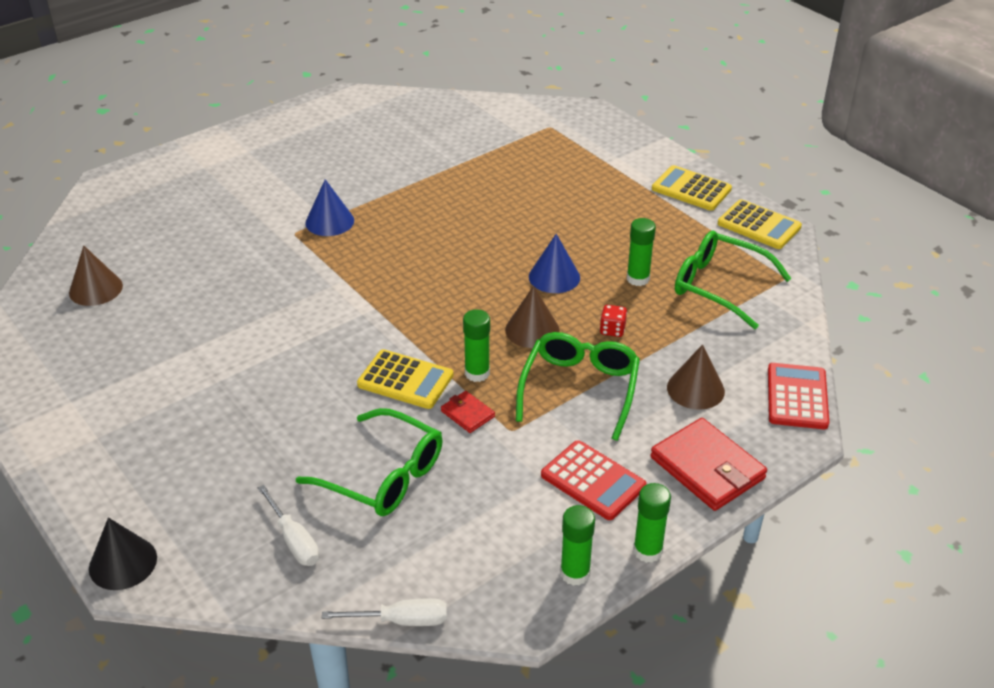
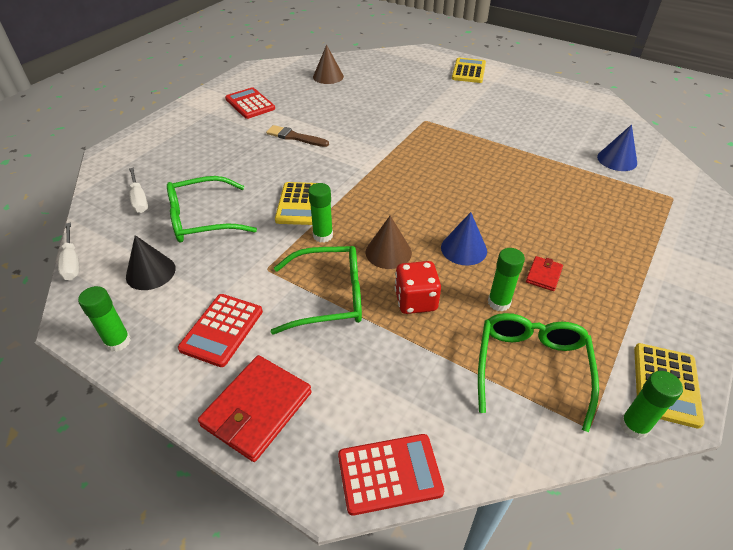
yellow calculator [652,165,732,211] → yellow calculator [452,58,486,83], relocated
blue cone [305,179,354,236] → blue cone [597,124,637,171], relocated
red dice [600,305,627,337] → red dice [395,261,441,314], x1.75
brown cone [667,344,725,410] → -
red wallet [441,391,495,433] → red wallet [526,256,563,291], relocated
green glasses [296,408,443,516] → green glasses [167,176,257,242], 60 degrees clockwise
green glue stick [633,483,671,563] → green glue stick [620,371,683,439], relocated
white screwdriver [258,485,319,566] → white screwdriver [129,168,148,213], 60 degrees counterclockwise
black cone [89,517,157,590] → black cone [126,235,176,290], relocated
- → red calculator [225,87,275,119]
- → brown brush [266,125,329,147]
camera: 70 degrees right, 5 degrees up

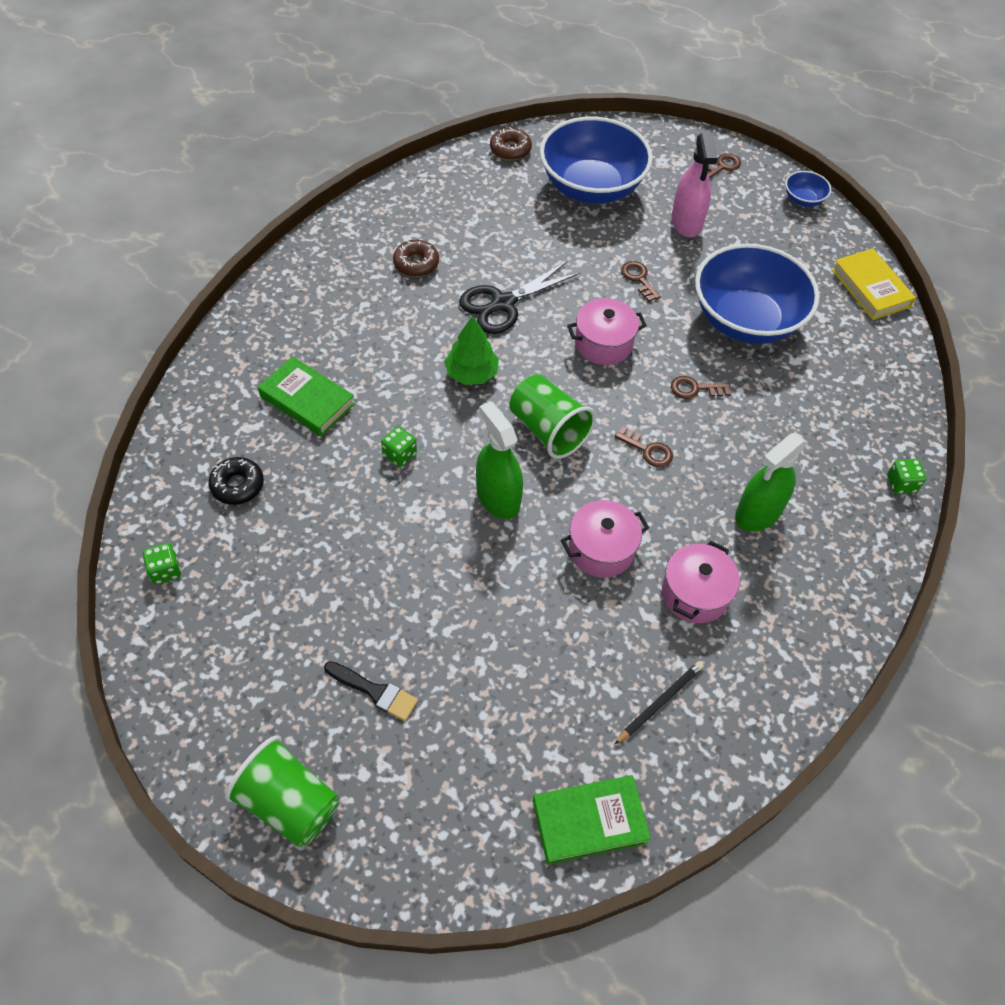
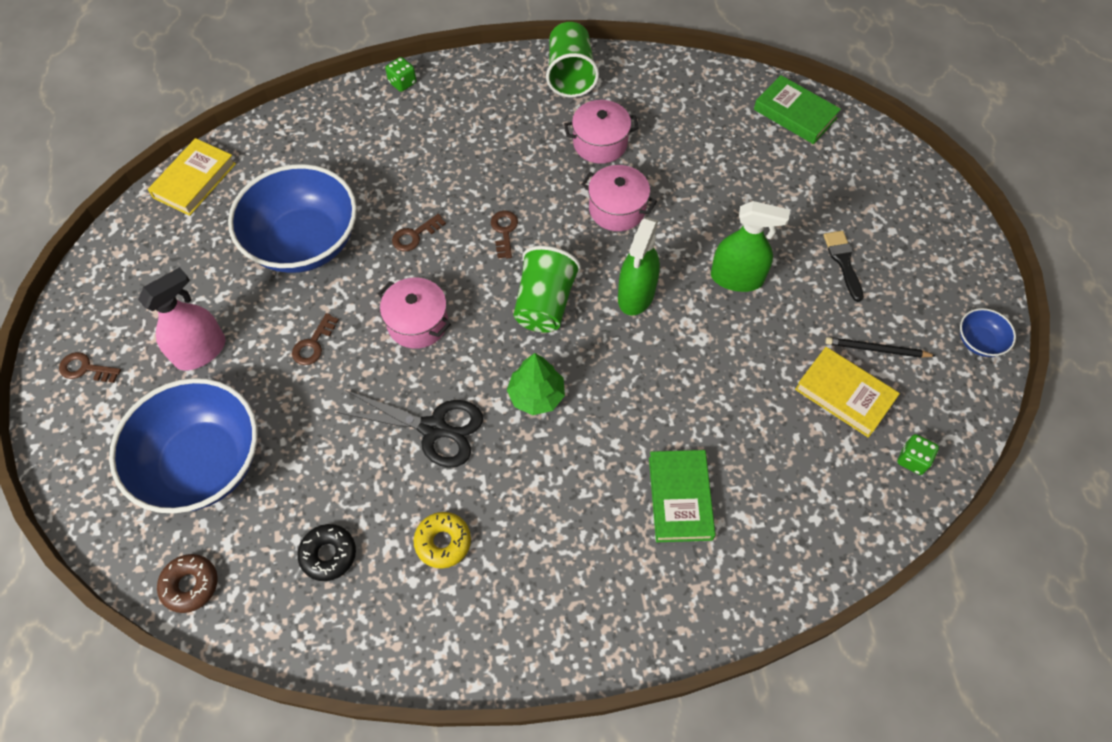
blue bowl [785,171,831,207] → blue bowl [960,308,1016,357], relocated
brown donut [393,240,439,277] → yellow donut [413,512,471,569]
brown key [671,376,730,399] → brown key [392,214,446,251], 90 degrees clockwise
green dice [381,426,417,467] → -
green spray bottle [735,433,808,532] → green spray bottle [711,201,790,292], relocated
black donut [208,457,264,505] → black donut [297,524,356,581], relocated
black pencil [614,661,704,745] → black pencil [825,337,936,358], relocated
green cup [225,736,339,847] → green cup [546,22,599,98], relocated
- → yellow book [795,347,900,438]
camera: 125 degrees left, 5 degrees up

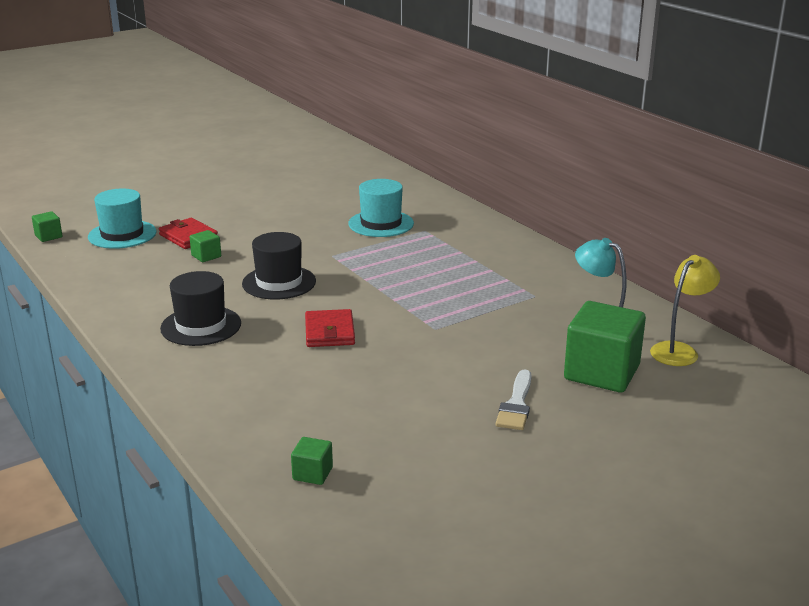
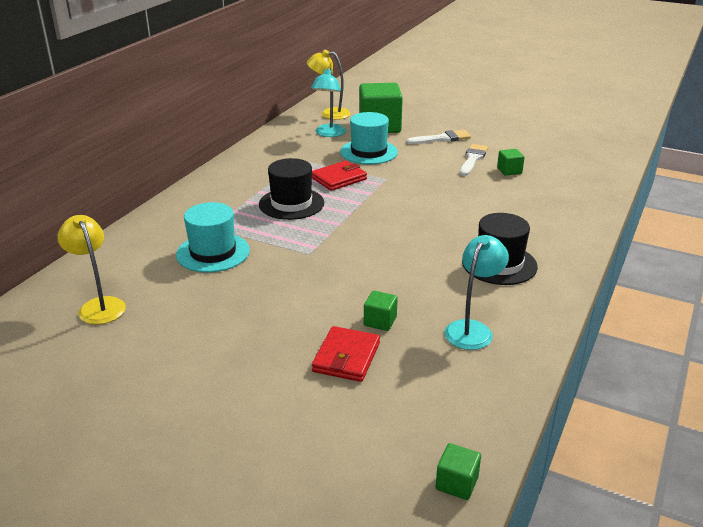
turquoise hat [88,188,157,249] → turquoise hat [340,112,398,165], relocated
black hat [242,232,316,299] → black hat [259,158,324,220], relocated
red wallet [305,309,355,347] → red wallet [312,161,367,191], relocated
green cube [291,437,333,485] → green cube [497,149,525,176], relocated
- → white brush [460,144,488,176]
- → yellow lamp [57,215,126,324]
- → turquoise lamp [445,235,509,350]
camera: 120 degrees left, 5 degrees up

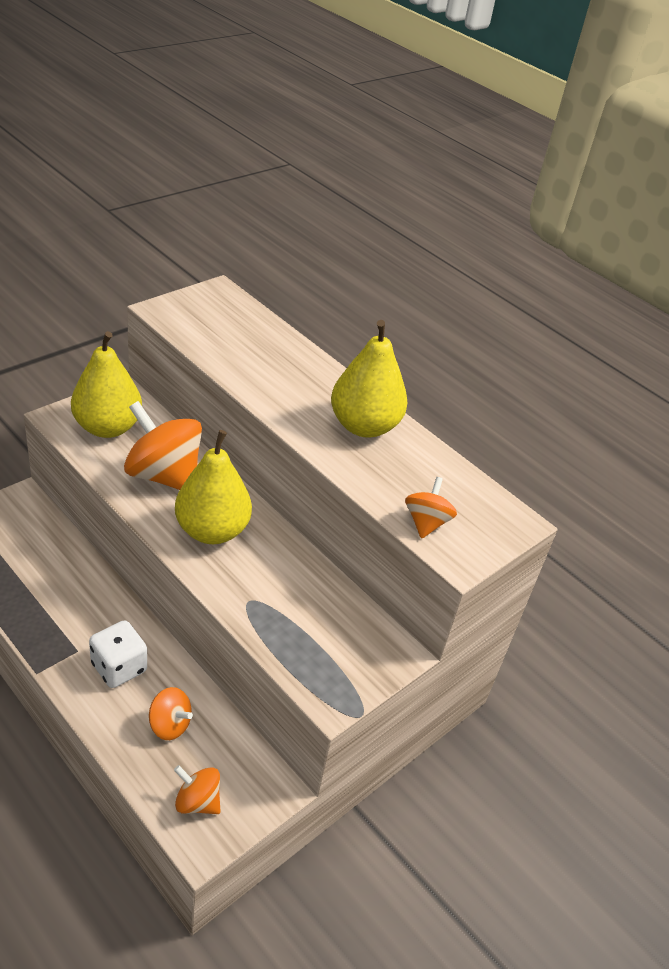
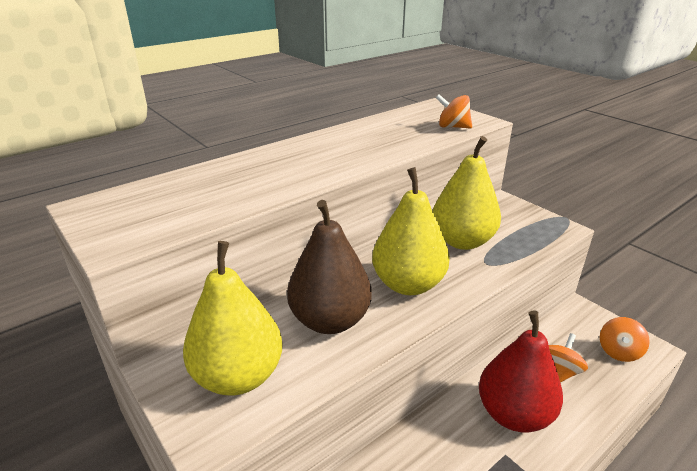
yellow pear [331,320,408,437] → yellow pear [433,136,501,250], relocated
orange spinning top [124,401,202,490] → brown pear [287,200,372,334]
white dice [89,620,147,688] → red pear [479,310,563,433]
camera: 80 degrees left, 10 degrees down

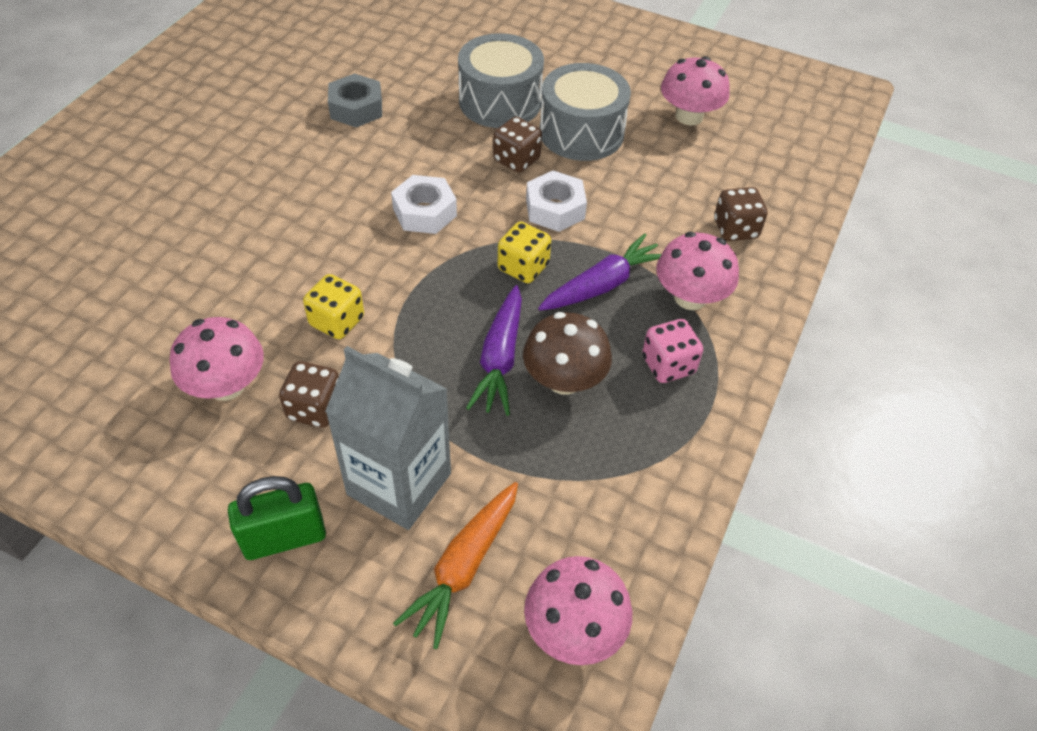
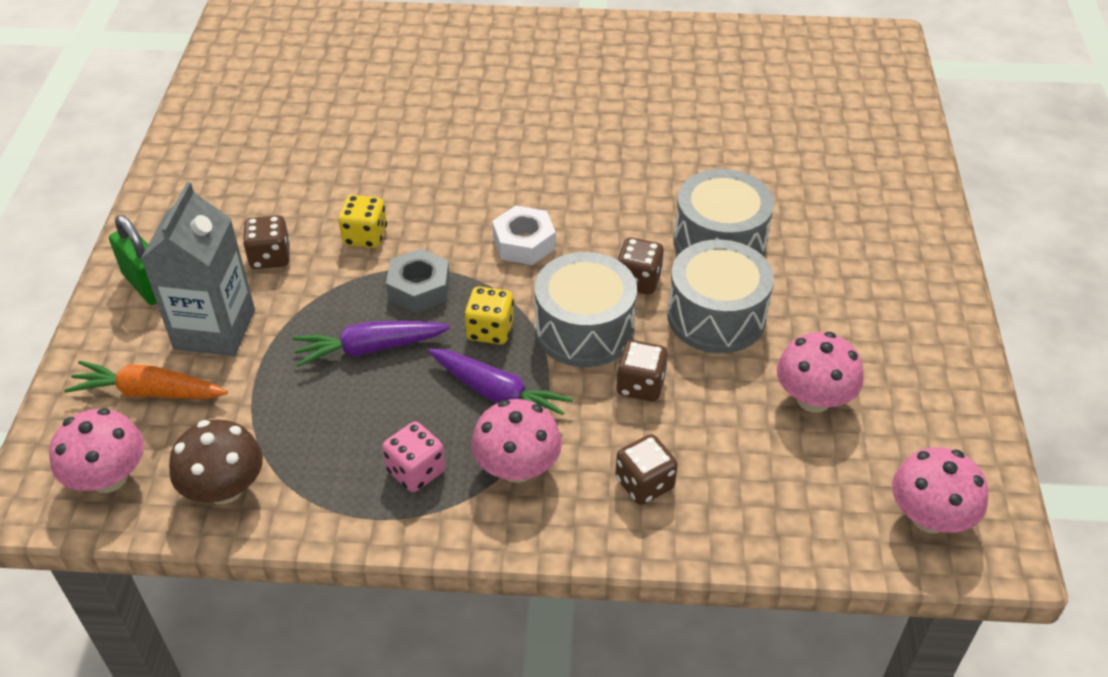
grey nut [328,74,382,127] → grey nut [386,249,450,313], relocated
white nut [526,171,587,232] → grey drum [534,252,637,367]
brown mushroom [523,312,612,395] → brown mushroom [169,420,263,504], relocated
pink mushroom [170,317,264,401] → pink mushroom [892,447,988,533], relocated
- → brown dice [616,340,668,401]
camera: 70 degrees right, 5 degrees down

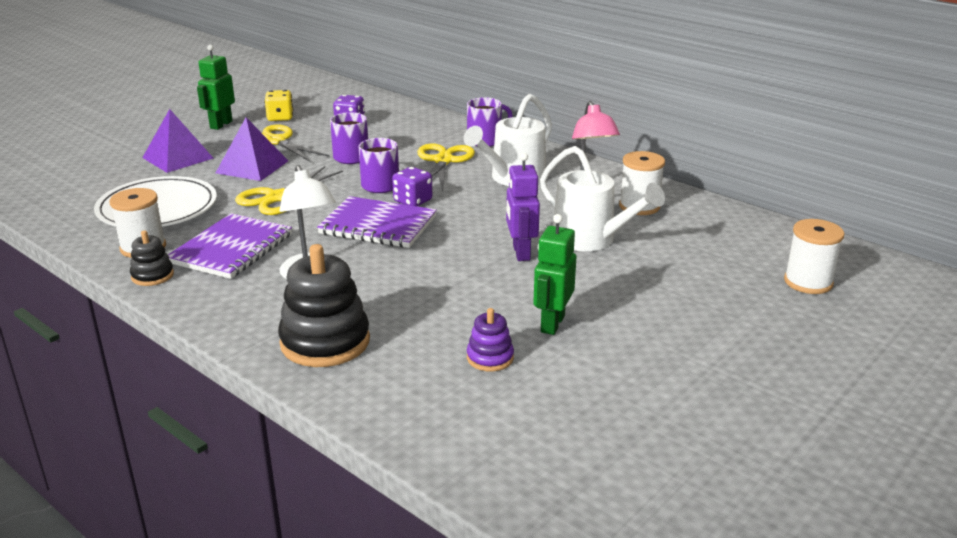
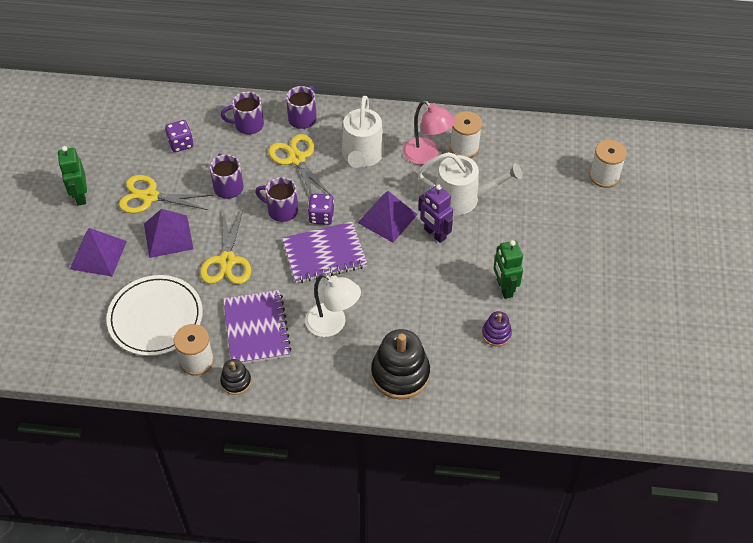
yellow dice [264,90,293,121] → -
- → purple mug [221,92,264,134]
- → purple pyramid [358,191,418,243]
camera: 35 degrees left, 25 degrees up

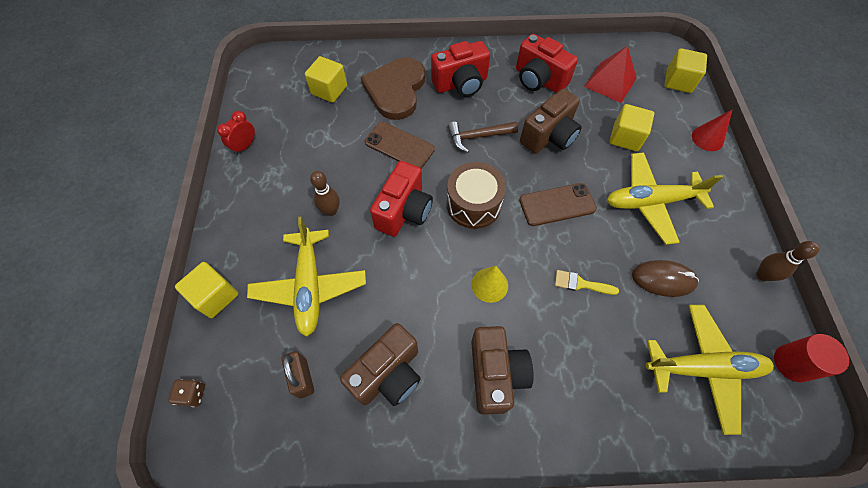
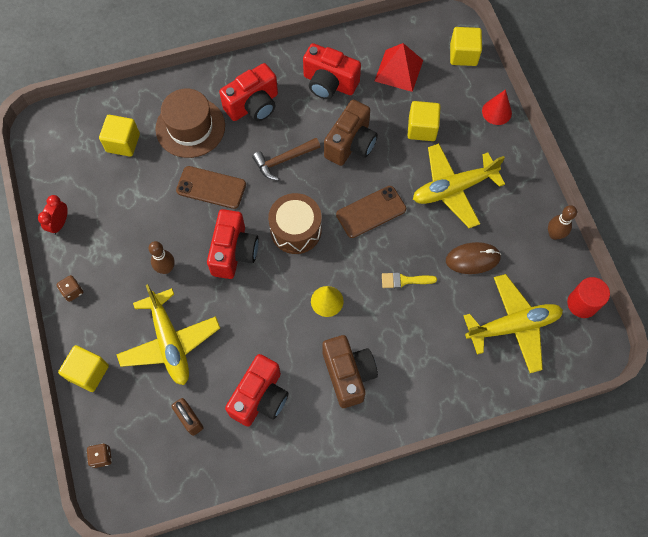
brown heart [361,58,425,120] → brown hat [155,88,225,158]
brown camera [340,323,421,406] → red camera [225,354,289,426]
- → brown dice [56,275,83,302]
camera: 15 degrees left, 5 degrees up

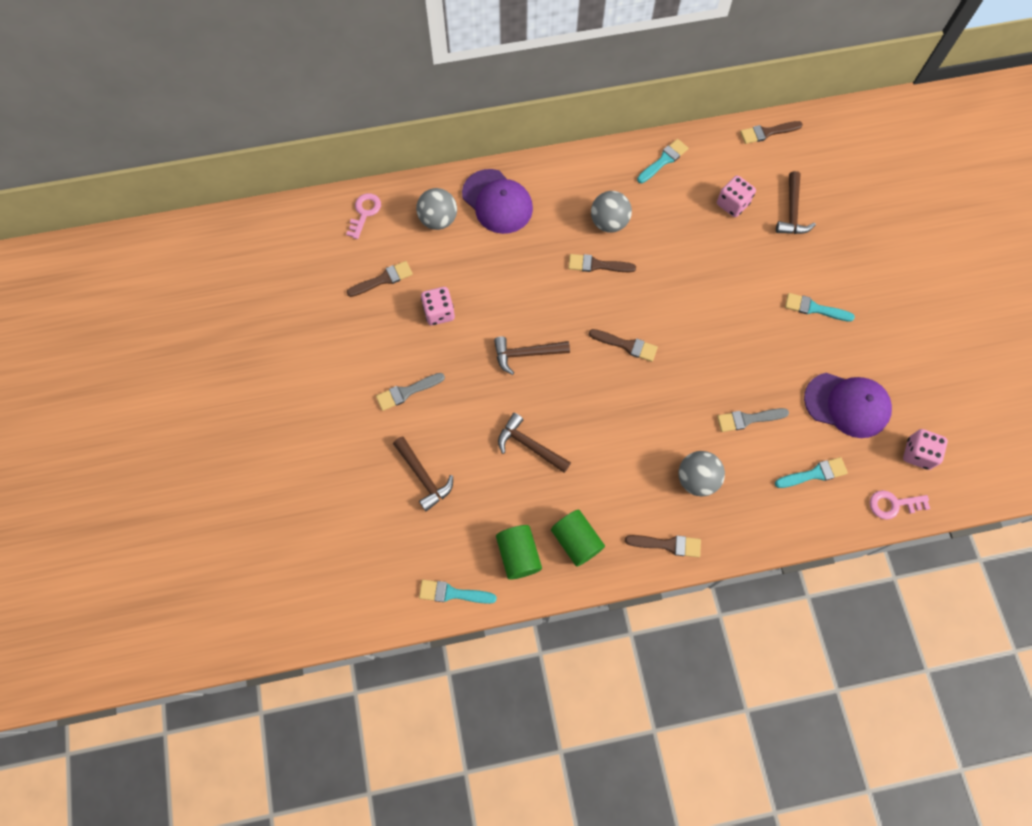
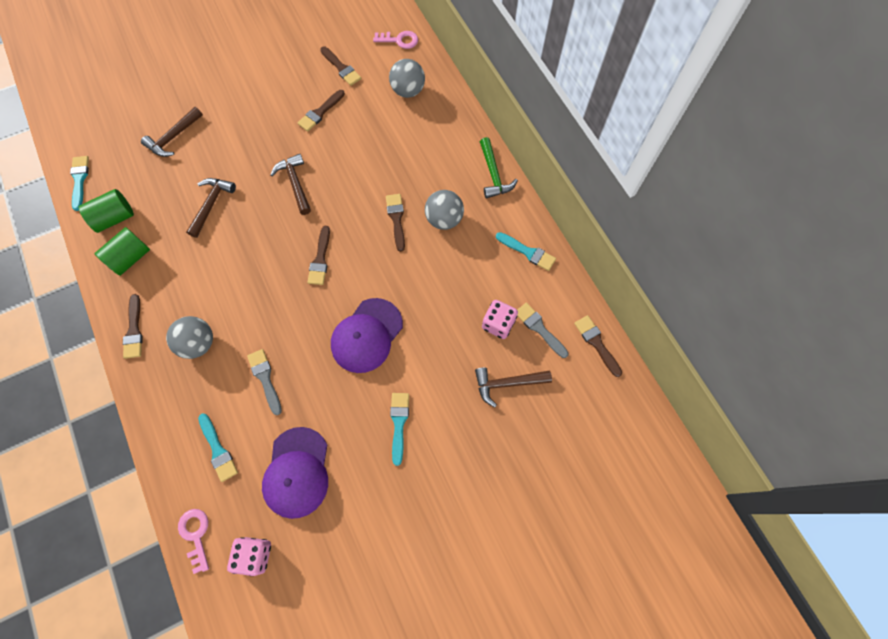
purple cap [462,169,533,234] → purple cap [331,298,403,373], relocated
pink dice [421,287,455,326] → brown brush [298,90,345,132]
grey brush [376,373,445,411] → grey brush [518,303,568,358], relocated
- → green hammer [480,137,518,198]
camera: 75 degrees right, 0 degrees up

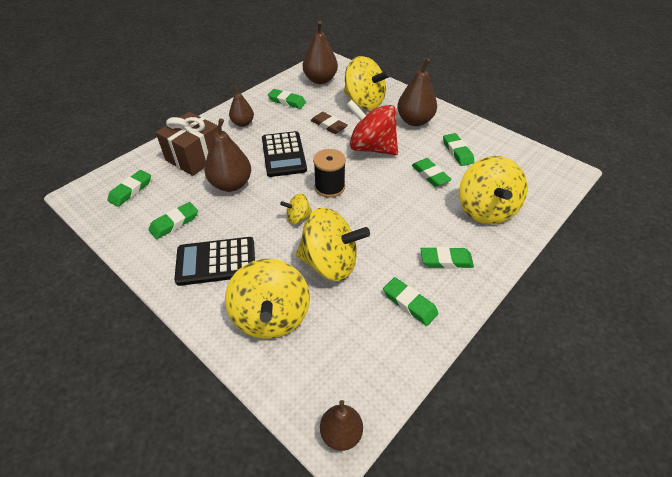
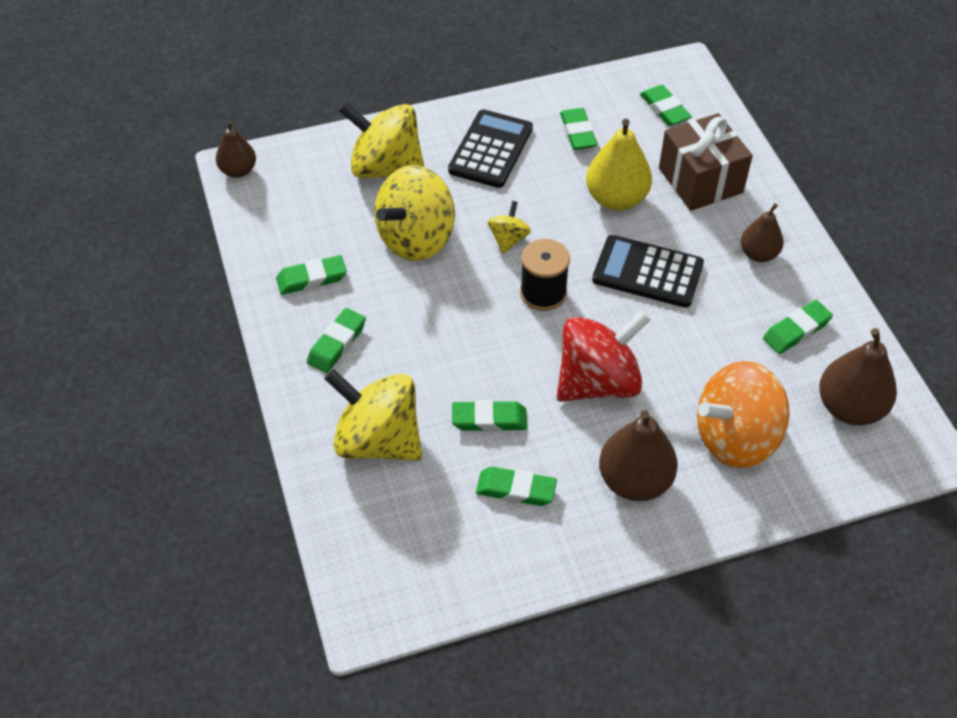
yellow spinning top [344,56,391,110] → orange spinning top [697,361,790,468]
brown eraser [311,112,348,134] → -
brown pear [205,118,251,192] → yellow pear [586,119,652,211]
camera: 120 degrees right, 5 degrees up

